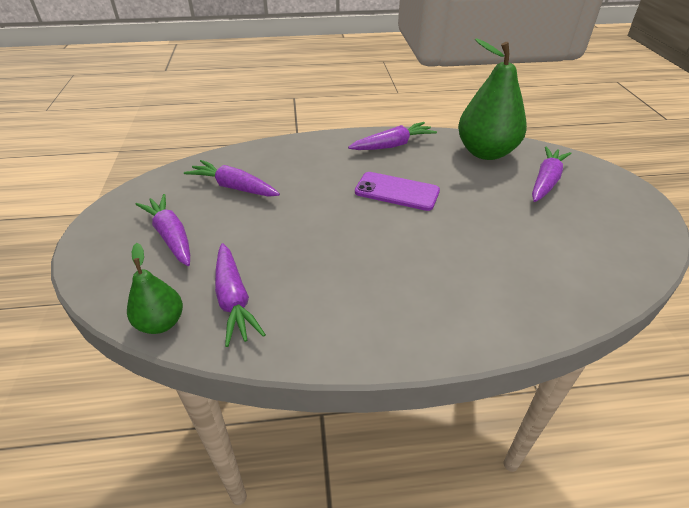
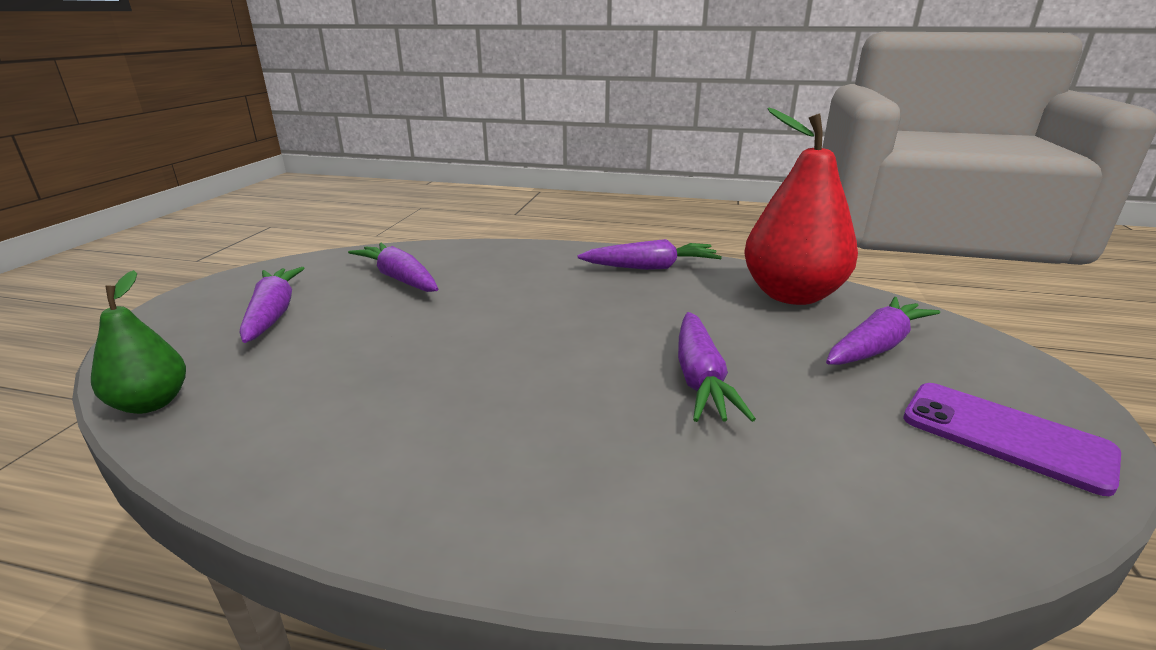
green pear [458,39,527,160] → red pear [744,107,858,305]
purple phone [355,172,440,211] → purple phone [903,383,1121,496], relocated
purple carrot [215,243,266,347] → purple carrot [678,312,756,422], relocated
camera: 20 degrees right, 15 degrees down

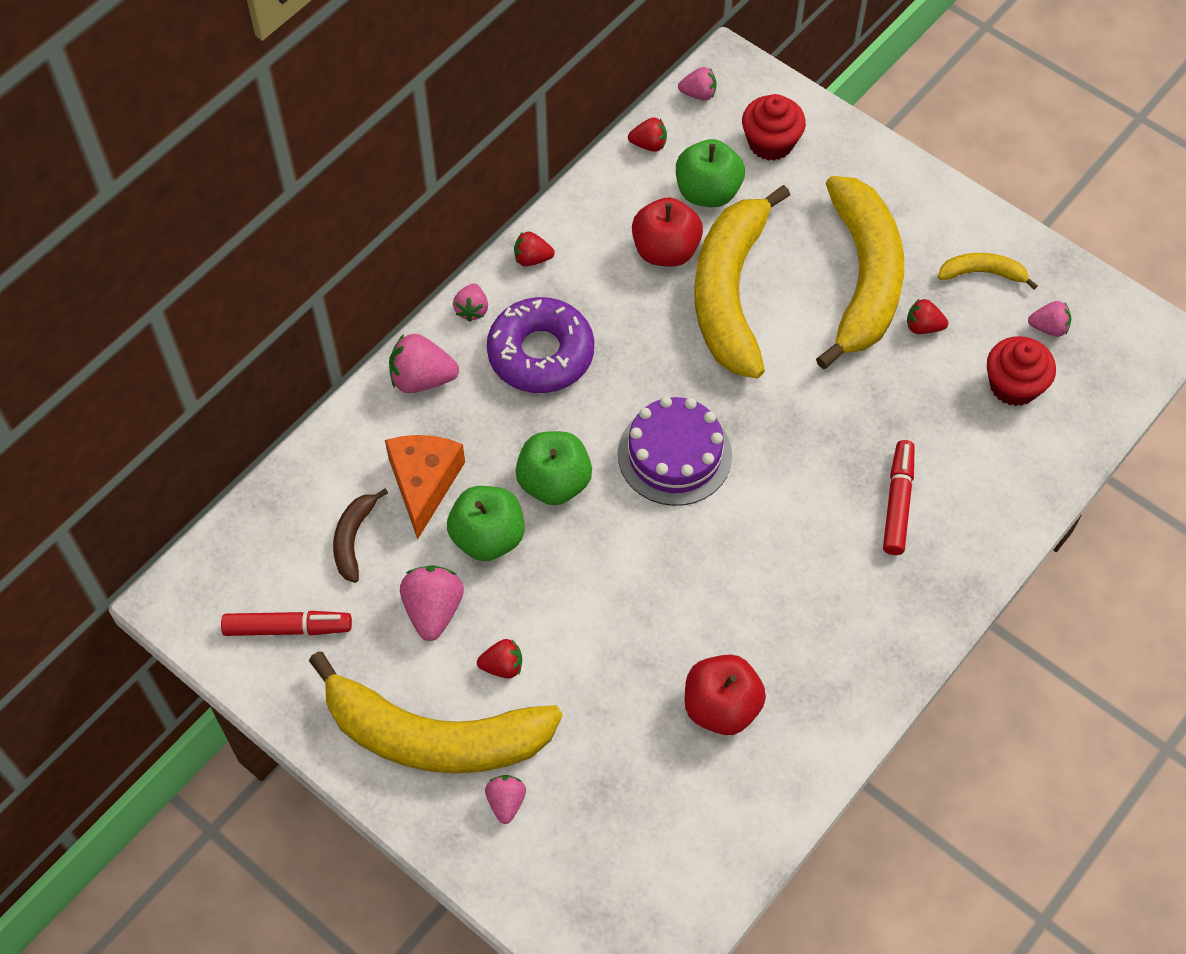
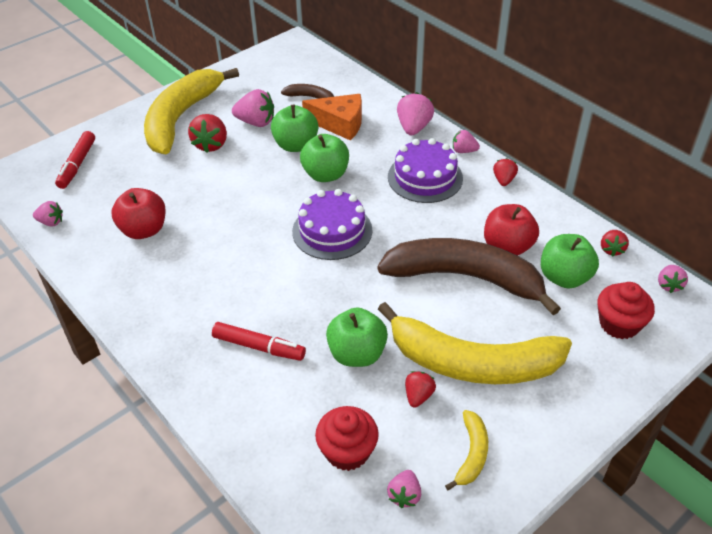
yellow banana [694,185,790,378] → brown banana [377,238,561,315]
purple donut [487,297,594,393] → purple cake [388,138,463,203]
red marker [221,611,352,636] → red marker [55,131,95,189], relocated
red strawberry [477,639,522,678] → red strawberry [188,114,227,153], x1.64
pink strawberry [485,775,526,824] → pink strawberry [33,201,63,226], relocated
- → green apple [326,308,388,367]
camera: 100 degrees right, 15 degrees down

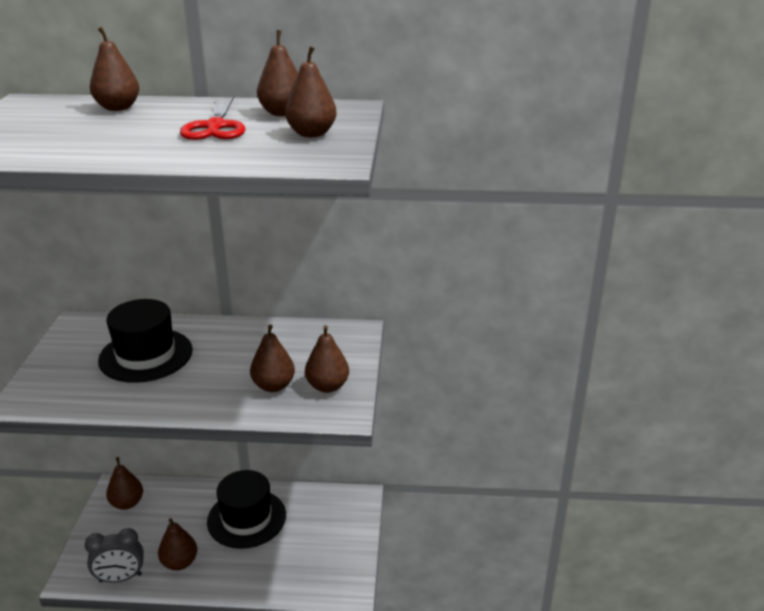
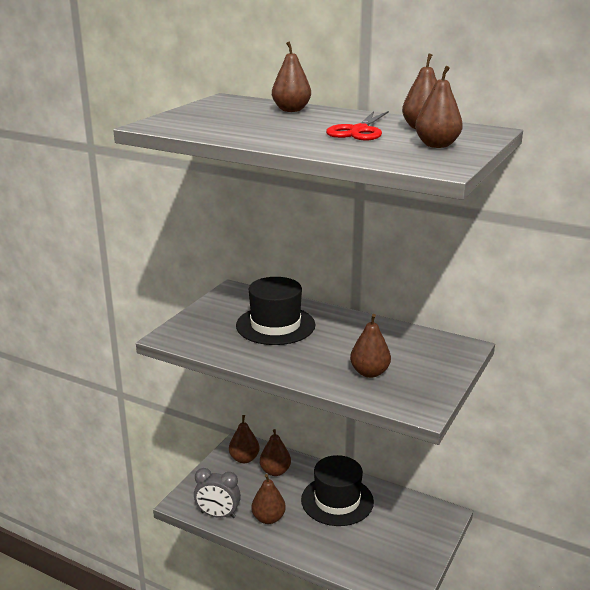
brown pear [305,325,349,393] → brown pear [260,429,291,476], relocated
camera: 25 degrees right, 5 degrees down

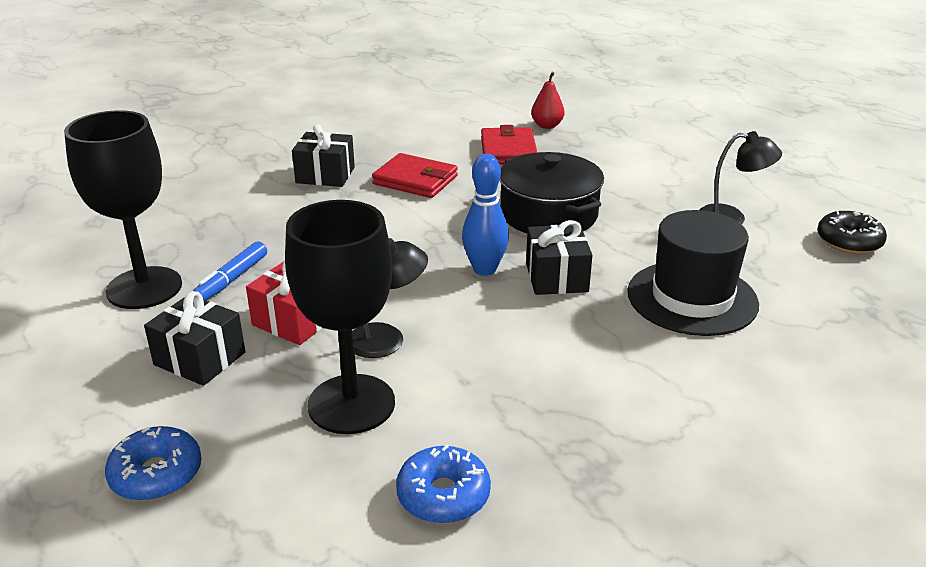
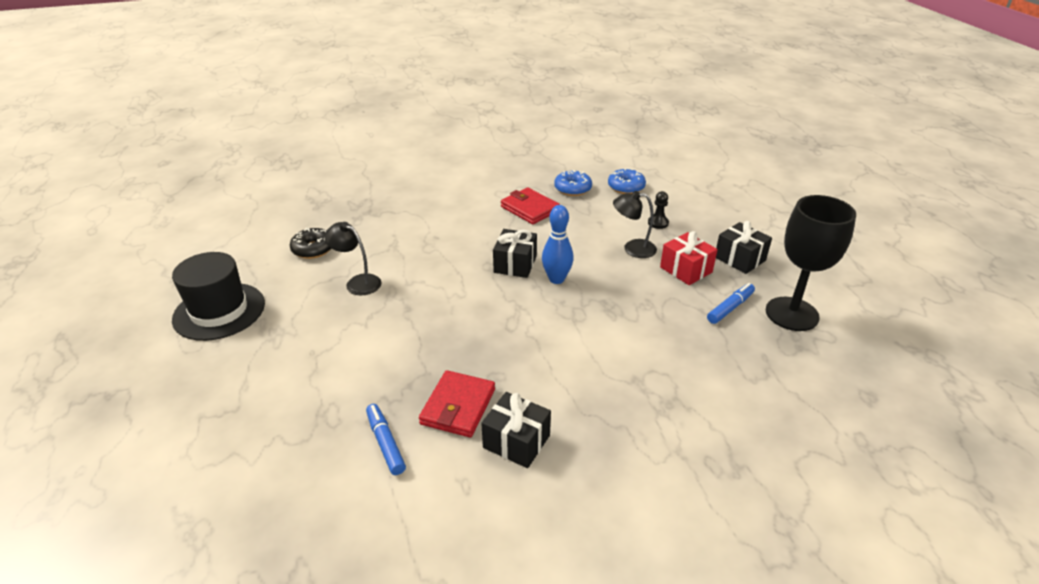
red pear [531,72,565,129] → blue marker [366,404,406,475]
black gift [292,124,355,187] → black gift [481,392,551,468], relocated
black pot [500,152,604,233] → -
red wallet [372,153,458,198] → red wallet [501,187,560,224], relocated
black goblet [285,200,395,434] → black pawn [648,191,669,229]
black hat [627,210,759,336] → black hat [172,252,265,341], relocated
blue donut [105,426,202,501] → blue donut [554,170,592,196], relocated
camera: 160 degrees left, 5 degrees up

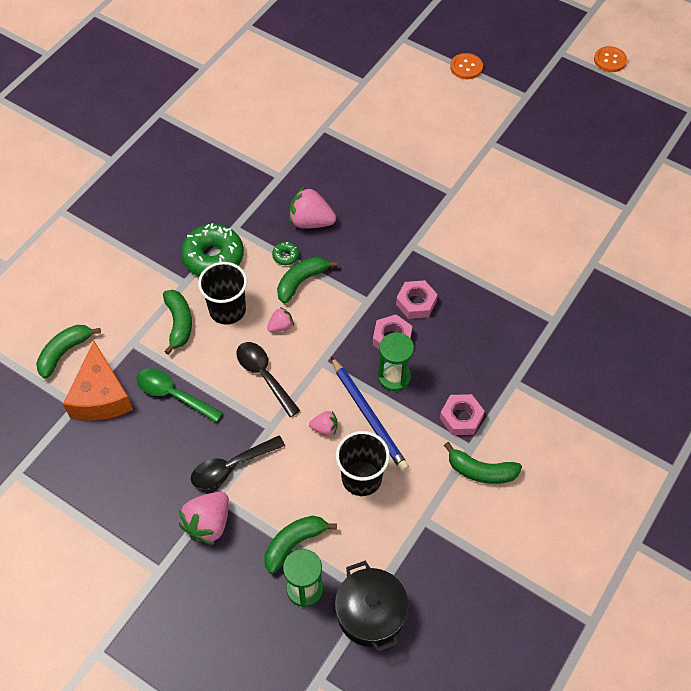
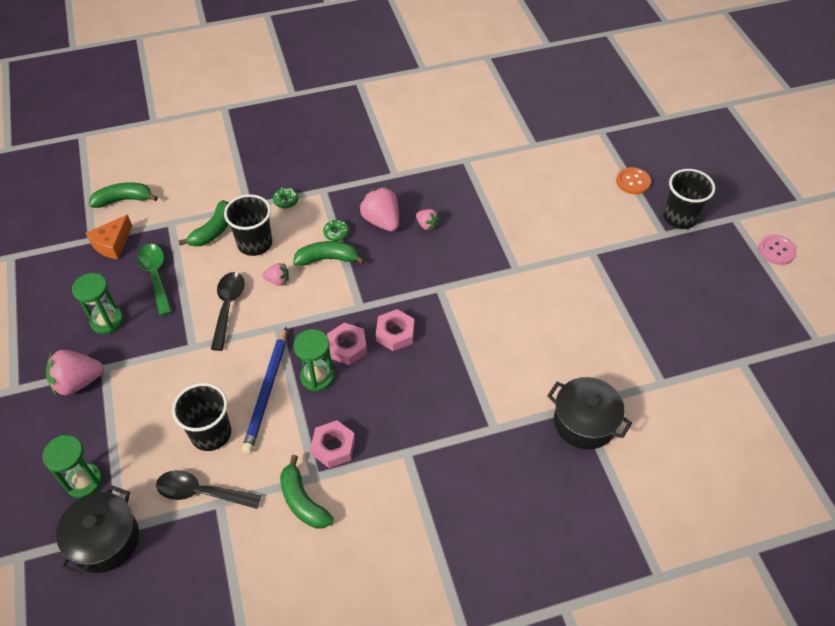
orange button [594,46,627,72] → pink button [759,235,797,265]
green donut [181,223,244,276] → green donut [273,188,298,208], x0.44
orange cheese [63,341,133,420] → orange cheese [86,215,132,259], x0.66
pink strawberry [309,411,338,436] → pink strawberry [416,209,440,230], relocated
black spoon [191,435,285,489] → black spoon [156,470,261,509], relocated
green banana [264,516,337,574] → -
- → black cup [663,169,715,229]
- → green hourglass [72,273,123,334]
- → black pot [547,377,632,450]
camera: 40 degrees right, 5 degrees down

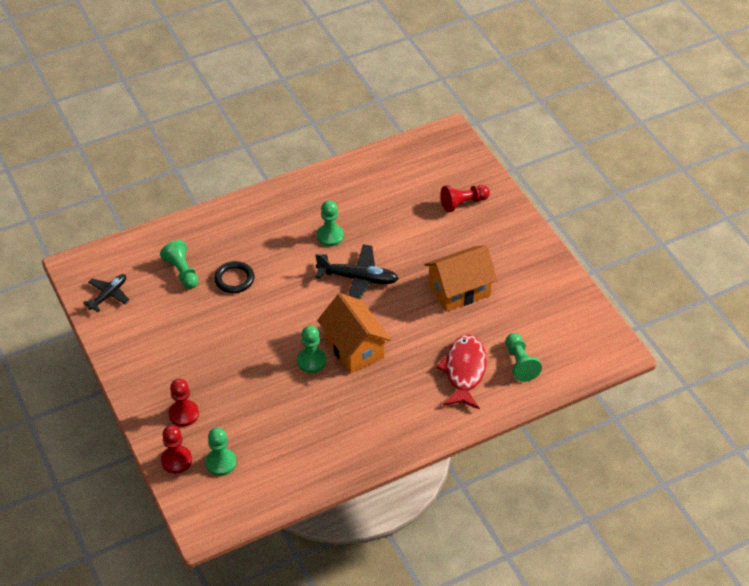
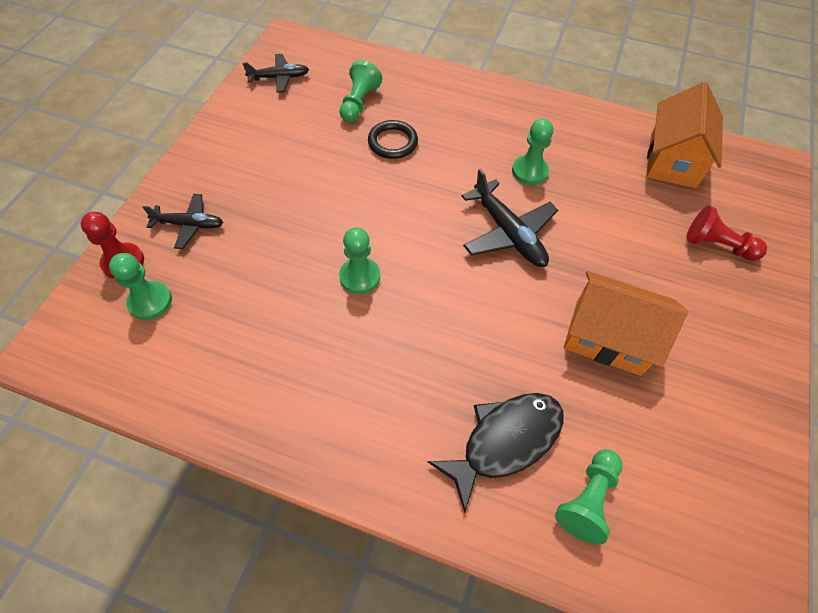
orange house [317,293,391,374] → orange house [646,82,723,188], relocated
red fish [436,335,486,409] → black fish [428,393,564,513]
red pawn [169,379,199,427] → black plane [142,194,223,249]
camera: 45 degrees right, 10 degrees up

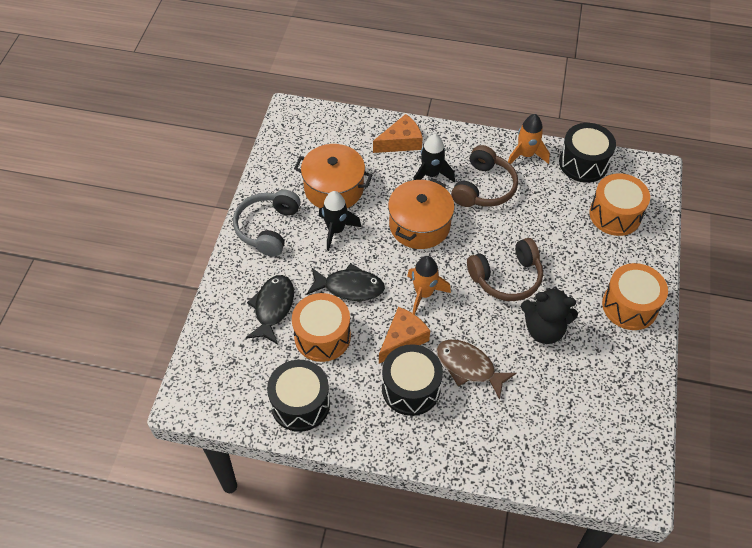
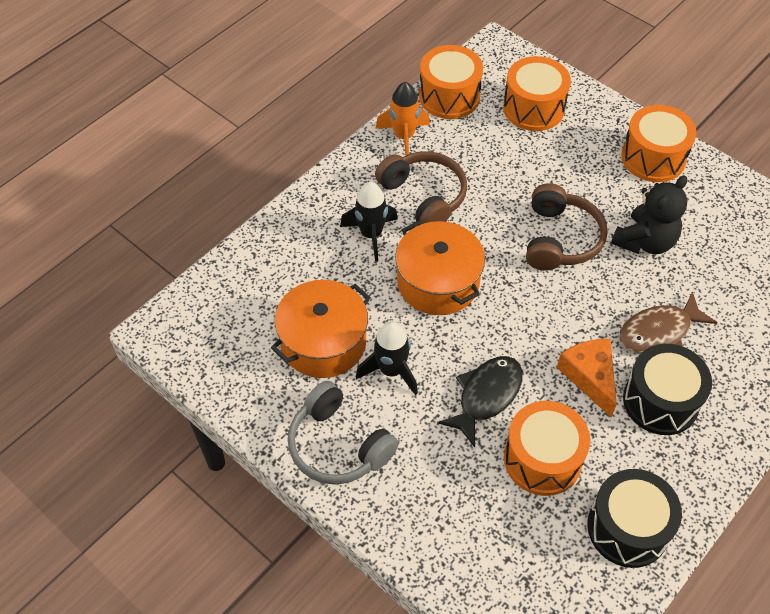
orange cheese [373,114,423,153] → -
black drum [559,123,616,183] → orange drum [419,45,483,119]
orange rocket [407,256,451,315] → -
black fish [246,275,294,344] → -
camera: 60 degrees left, 0 degrees up

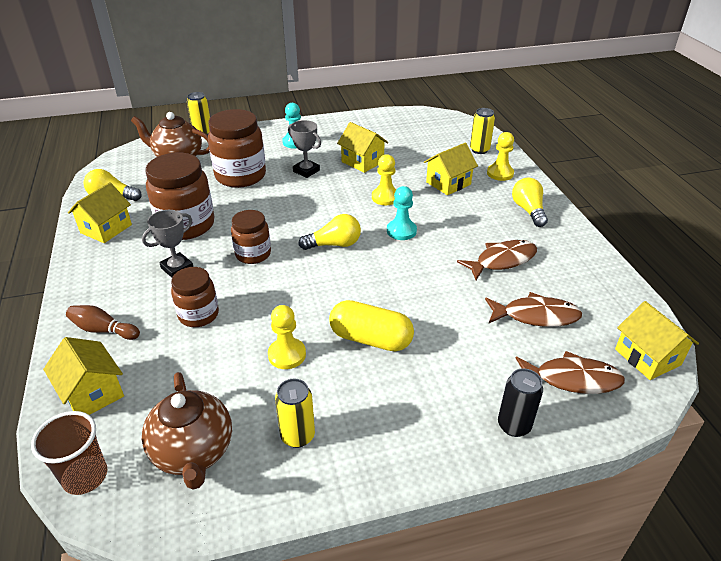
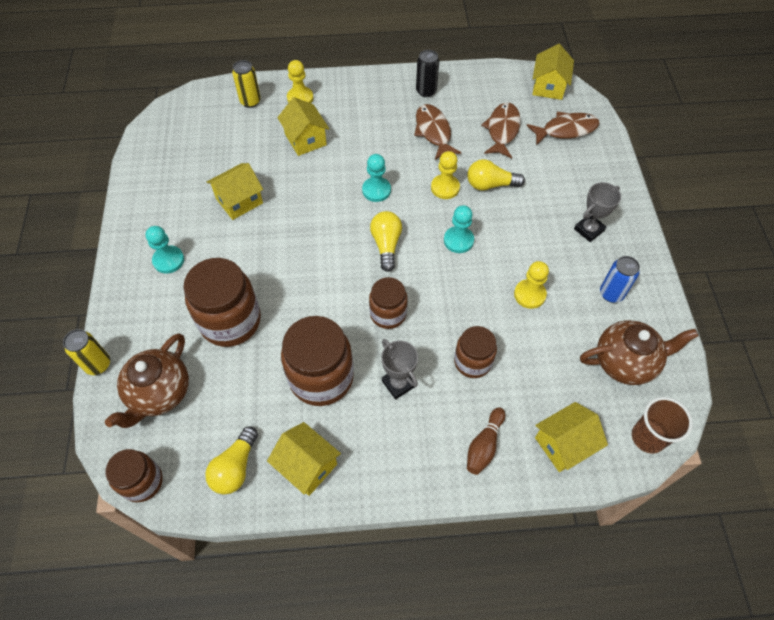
grey trophy [288,120,321,178] → grey trophy [574,182,621,242], relocated
yellow pawn [372,154,396,205] → yellow pawn [431,151,460,199], relocated
yellow light bulb [512,178,548,227] → yellow light bulb [467,159,525,191], relocated
yellow capsule [329,300,414,351] → -
yellow house [615,301,699,380] → yellow house [532,44,574,100], 60 degrees counterclockwise
brown fish [516,351,625,394] → brown fish [526,112,600,145], 60 degrees clockwise
black can [498,368,543,437] → black can [416,50,439,97], relocated
yellow can [275,379,315,448] → blue can [600,256,640,303]
- → turquoise pawn [444,205,474,253]
- → brown jar [105,449,163,502]
camera: 80 degrees left, 20 degrees up

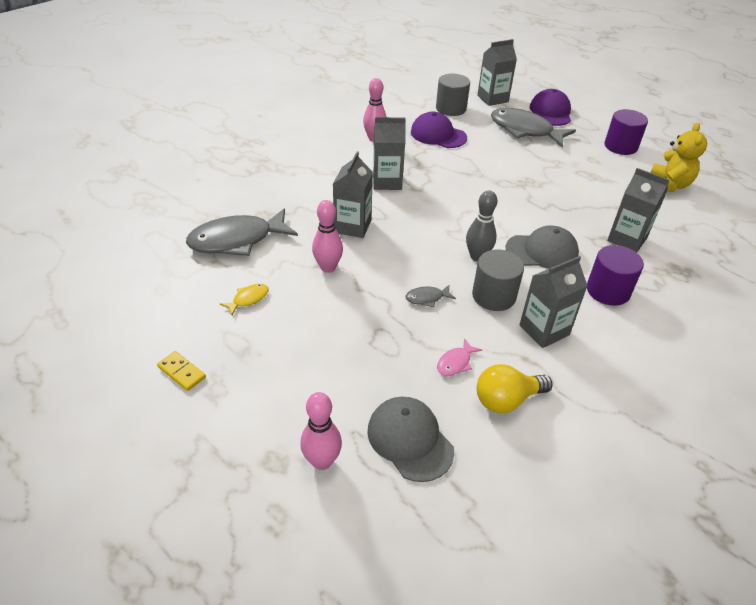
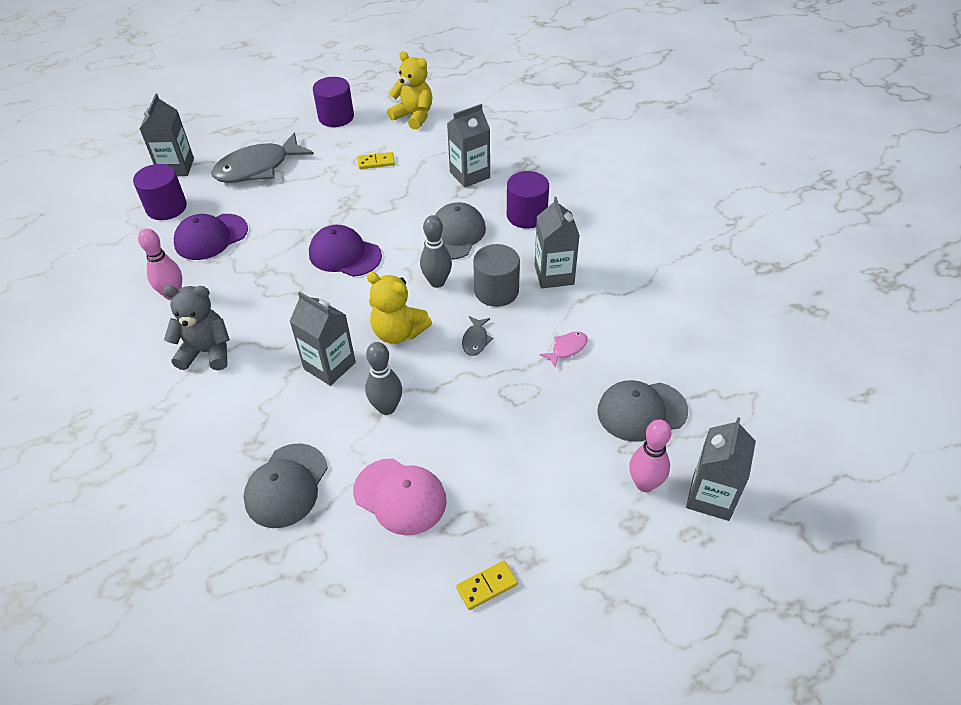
grey cylinder [436,74,470,116] → purple cylinder [133,164,187,220]
purple cap [530,89,571,126] → purple cap [309,225,382,277], relocated
grey carton [373,117,406,190] → grey carton [686,417,756,521], relocated
pink bowling pin [312,200,343,273] → grey bowling pin [365,342,402,415]
grey fish [186,208,298,256] → grey cap [244,443,328,528]
yellow fish [220,284,269,315] → pink cap [353,458,447,535]
pink fish [437,338,482,376] → pink fish [539,331,588,367], 105 degrees counterclockwise
yellow light bulb [477,364,553,413] → -
- → yellow domino [357,152,395,169]
- → yellow teddy bear [367,272,432,344]
- → grey teddy bear [163,286,230,370]
camera: 65 degrees left, 5 degrees up

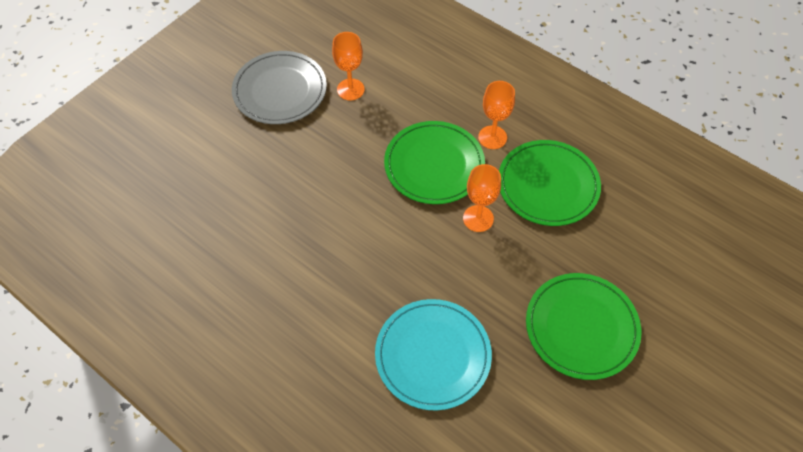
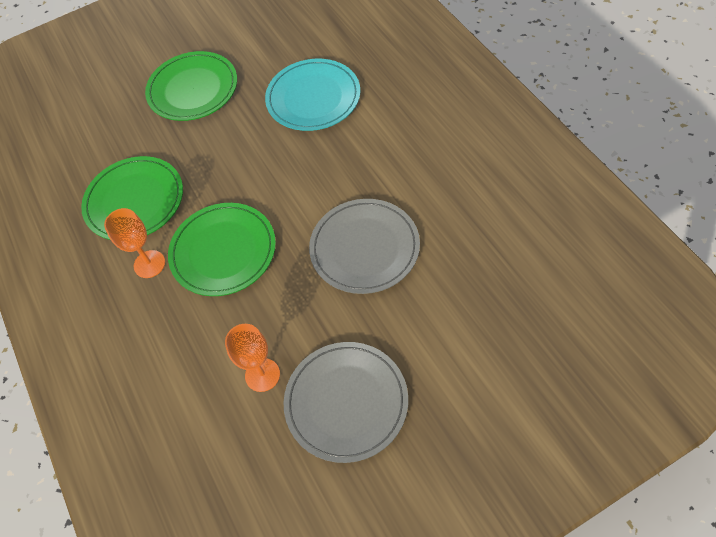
orange goblet [463,164,501,232] → -
- → grey plate [309,199,420,294]
camera: 150 degrees left, 0 degrees up

